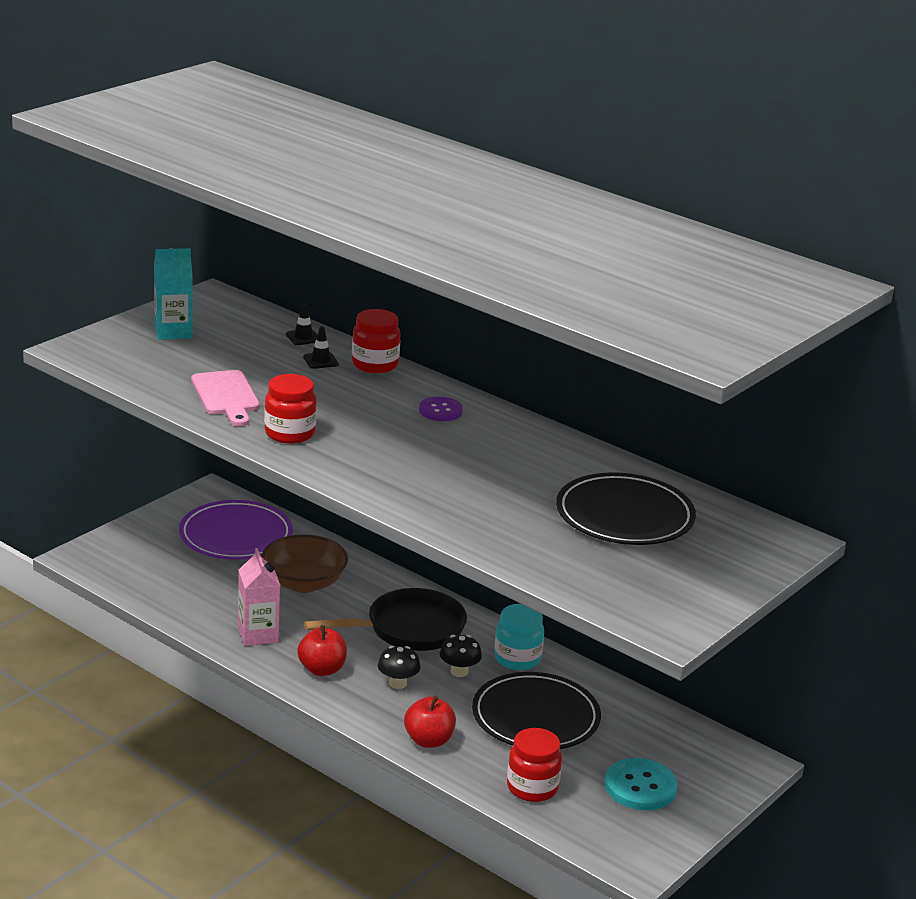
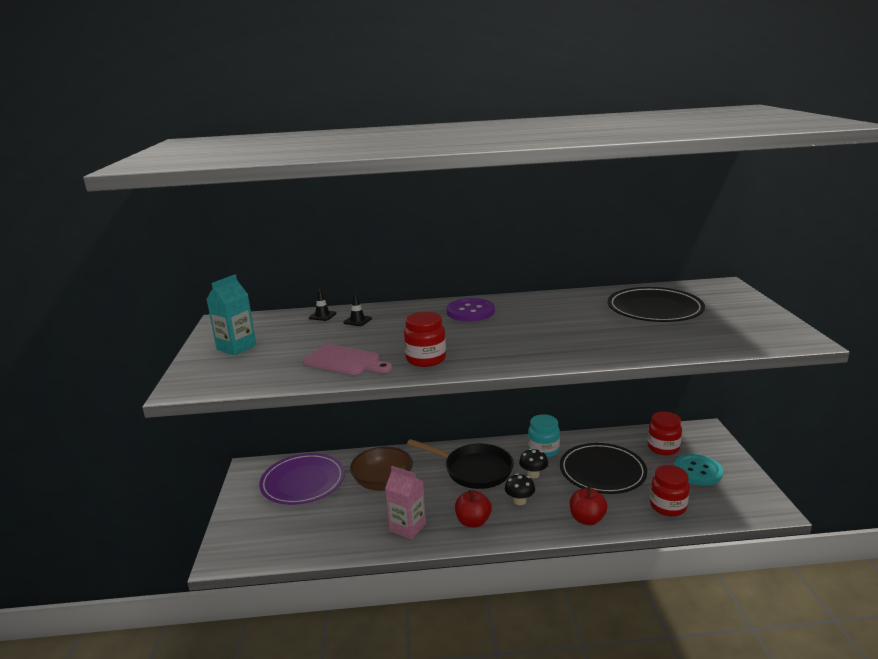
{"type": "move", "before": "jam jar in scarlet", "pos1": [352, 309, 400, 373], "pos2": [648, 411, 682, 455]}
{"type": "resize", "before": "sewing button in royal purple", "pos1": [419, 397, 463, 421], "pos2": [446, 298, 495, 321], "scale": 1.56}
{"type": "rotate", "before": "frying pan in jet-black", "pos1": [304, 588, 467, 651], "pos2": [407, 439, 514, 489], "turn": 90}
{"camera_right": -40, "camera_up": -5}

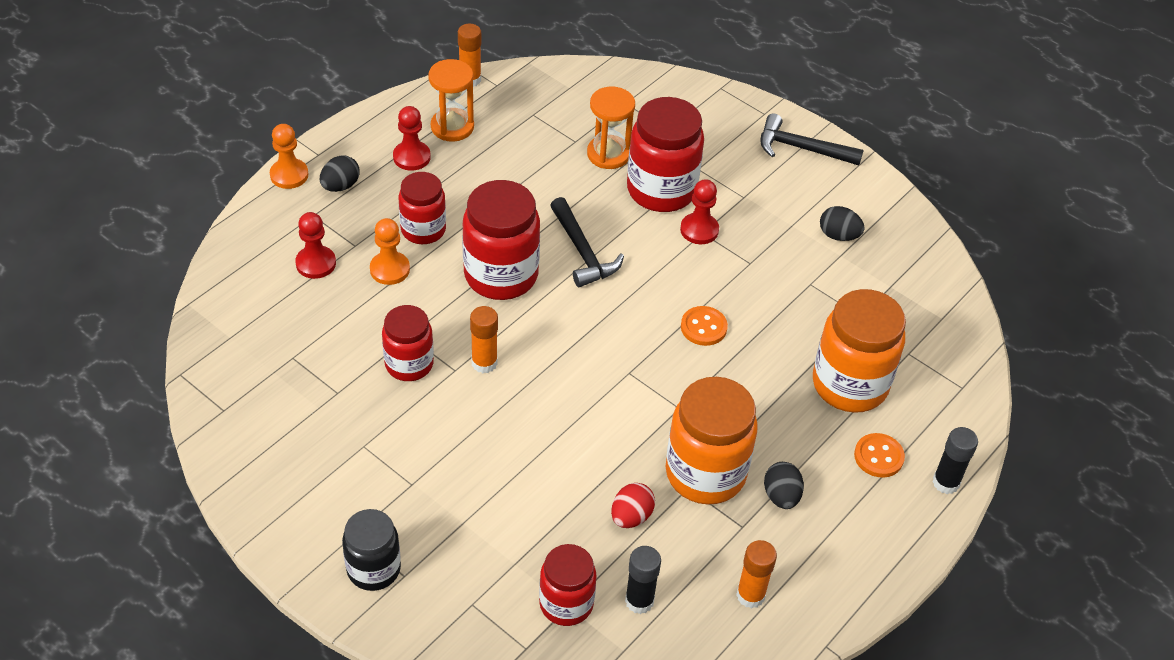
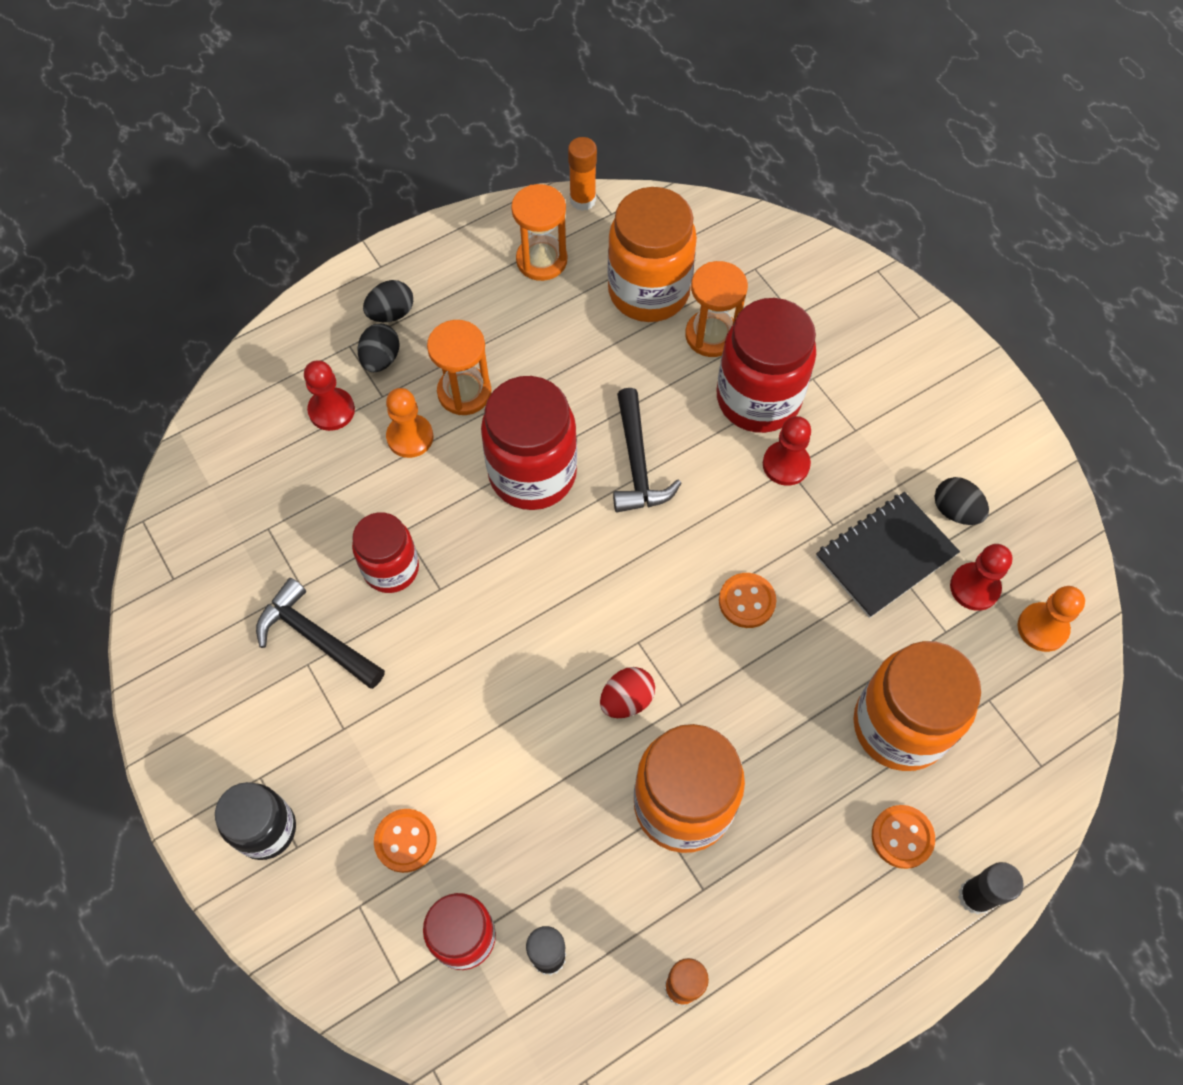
{"type": "move", "before": "game pawn in scarlet", "pos1": [393, 106, 431, 171], "pos2": [950, 544, 1012, 611]}
{"type": "move", "before": "claw hammer in jet-black", "pos1": [760, 113, 864, 165], "pos2": [256, 578, 385, 689]}
{"type": "move", "before": "game pawn in orange-coloured", "pos1": [270, 124, 308, 189], "pos2": [1017, 586, 1085, 652]}
{"type": "replace", "before": "jam jar in scarlet", "after": "sand timer in orange-coloured", "pos1": [398, 172, 446, 244], "pos2": [427, 320, 492, 415]}
{"type": "delete", "before": "glue in orange-coloured", "pos1": [470, 306, 498, 373]}
{"type": "move", "before": "toy egg in jet-black", "pos1": [764, 462, 804, 509], "pos2": [358, 324, 400, 372]}
{"type": "move", "before": "toy egg in scarlet", "pos1": [611, 483, 655, 528], "pos2": [600, 667, 655, 718]}
{"type": "insert", "after": "jam jar in orange-coloured", "pos2": [608, 187, 697, 322]}
{"type": "insert", "after": "notebook in jet-black", "pos2": [816, 492, 960, 618]}
{"type": "insert", "after": "sewing button in orange-coloured", "pos2": [374, 809, 437, 873]}
{"camera_right": 20, "camera_up": 15}

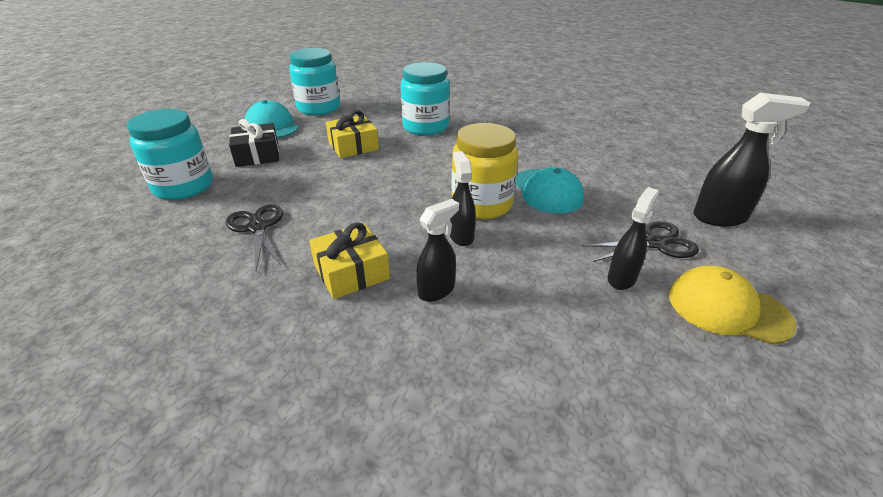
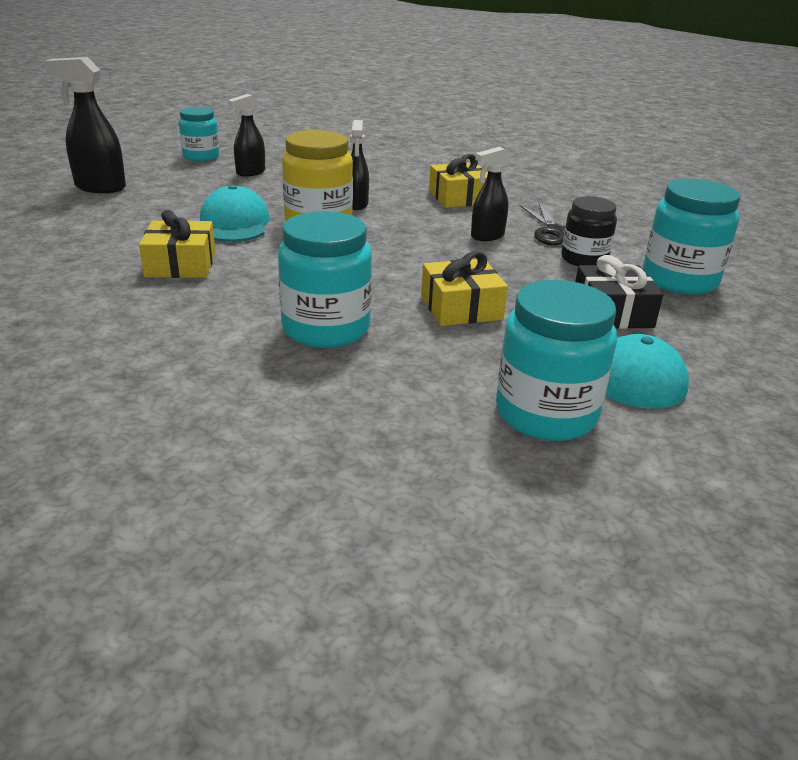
{"type": "move", "before": "spray cleaner in jet-black", "pos1": [416, 199, 459, 302], "pos2": [471, 147, 510, 241]}
{"type": "delete", "before": "scissors in jet-black", "pos1": [582, 221, 699, 262]}
{"type": "replace", "before": "peaked cap in golden", "after": "jam jar in aqua", "pos1": [669, 265, 796, 344], "pos2": [179, 107, 220, 161]}
{"type": "insert", "after": "jam jar in jet-black", "pos2": [561, 196, 617, 266]}
{"type": "insert", "after": "wrapped gift in golden", "pos2": [139, 210, 215, 278]}
{"camera_right": -170, "camera_up": -5}

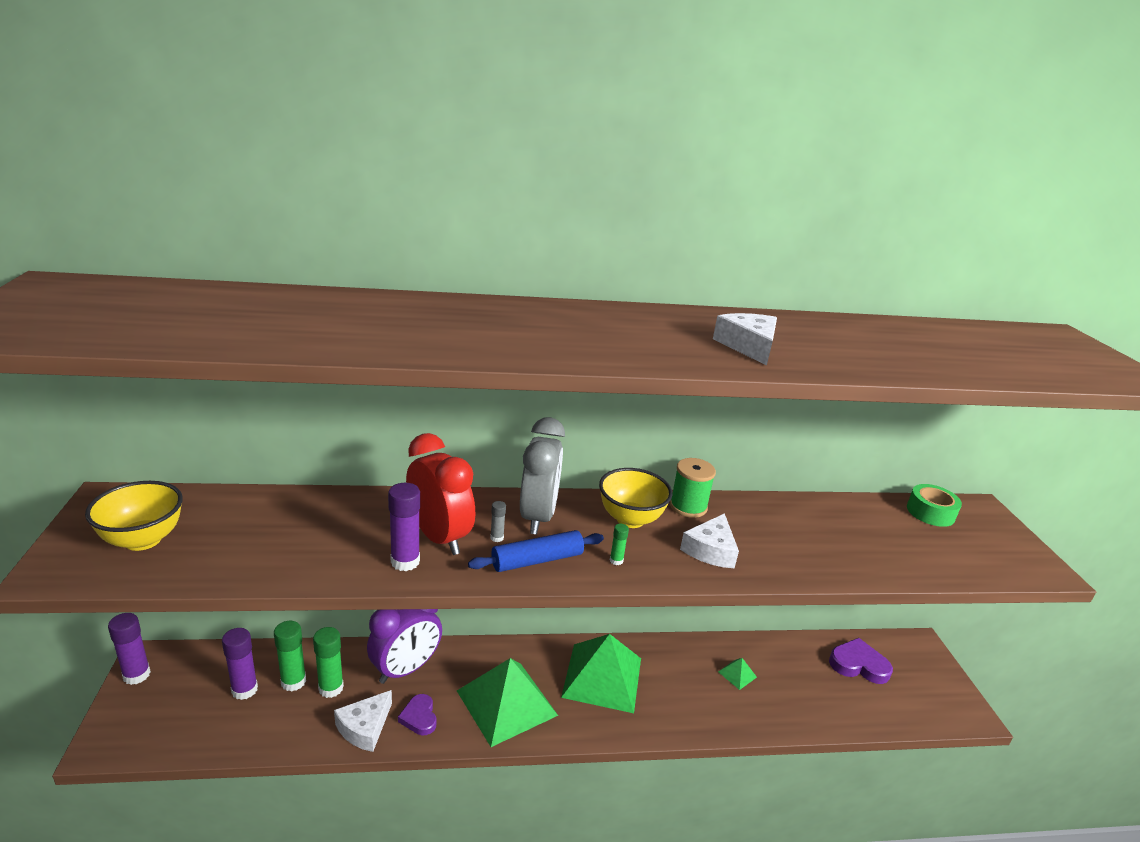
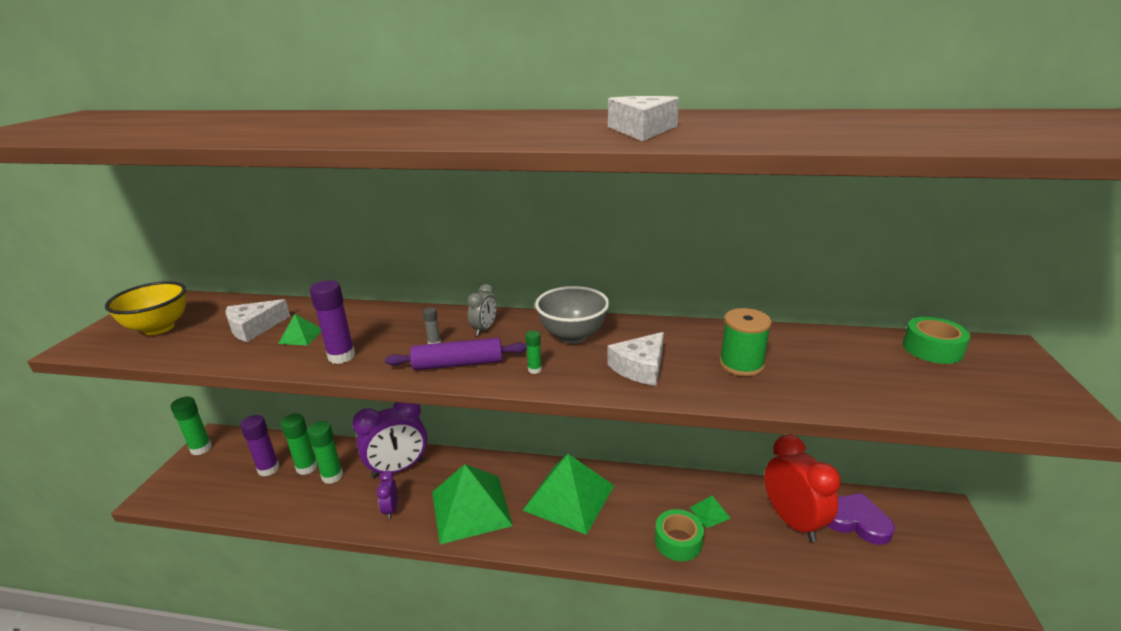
{"type": "resize", "before": "bedside clock in ash-grey", "pos1": [520, 417, 565, 534], "pos2": [467, 284, 496, 336], "scale": 0.47}
{"type": "move", "before": "bedside clock in scarlet", "pos1": [406, 433, 475, 555], "pos2": [764, 435, 841, 542]}
{"type": "move", "before": "reel of thread in emerald", "pos1": [670, 458, 716, 518], "pos2": [719, 308, 772, 376]}
{"type": "recolor", "before": "deep dish in golden", "after": "deep dish in ash-grey", "pos1": [599, 468, 672, 528], "pos2": [535, 286, 609, 344]}
{"type": "recolor", "before": "rolling pin in blue", "after": "rolling pin in royal purple", "pos1": [468, 530, 604, 572], "pos2": [385, 337, 527, 370]}
{"type": "recolor", "before": "glue in royal purple", "after": "glue in emerald", "pos1": [108, 613, 151, 685], "pos2": [171, 396, 212, 455]}
{"type": "move", "before": "piece of cheese in snow-white", "pos1": [334, 690, 392, 752], "pos2": [226, 299, 290, 342]}
{"type": "replace", "before": "heart shape in royal purple", "after": "bedside clock in royal purple", "pos1": [398, 694, 436, 735], "pos2": [377, 471, 397, 519]}
{"type": "insert", "after": "pyramid shape in emerald", "pos2": [278, 314, 321, 346]}
{"type": "insert", "after": "sticky tape in emerald", "pos2": [655, 509, 704, 561]}
{"camera_right": 20, "camera_up": 0}

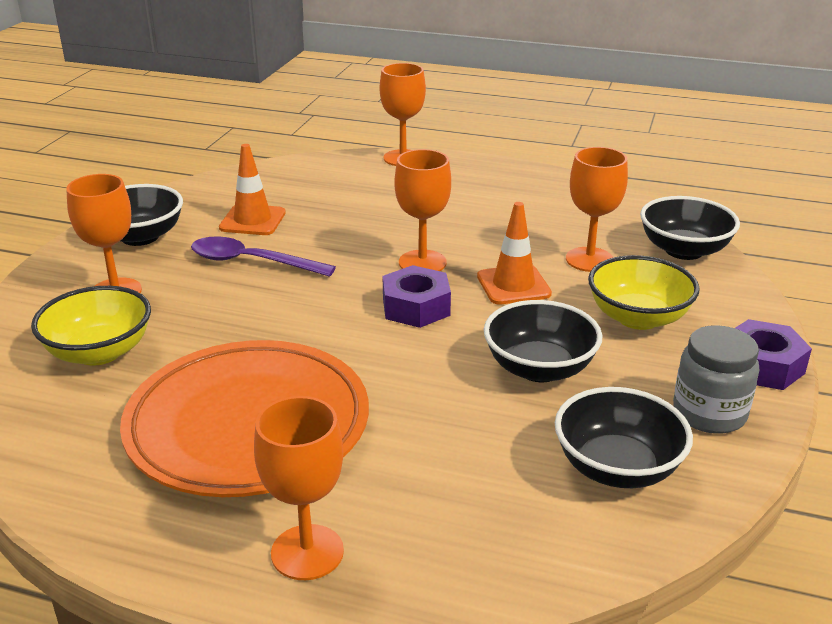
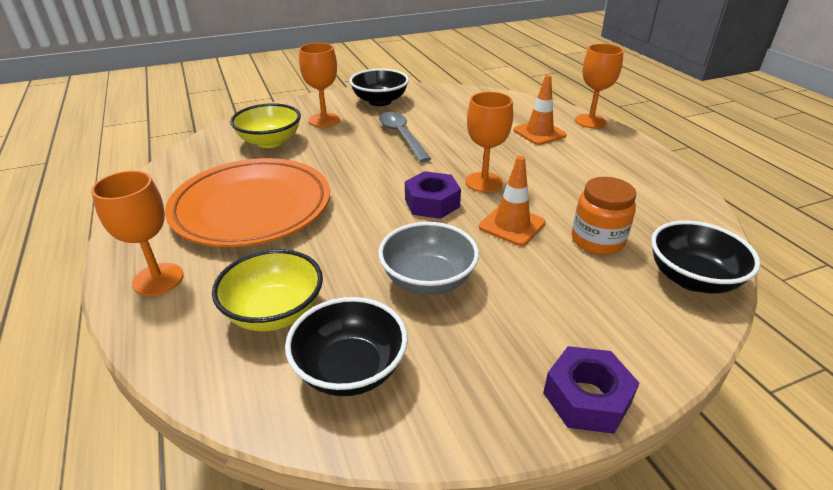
{"type": "move", "before": "road cone in orange-coloured", "pos1": [219, 144, 286, 235], "pos2": [514, 75, 567, 145]}
{"type": "replace", "before": "goblet in orange-coloured", "after": "jam jar in orange-coloured", "pos1": [566, 147, 628, 272], "pos2": [572, 177, 636, 255]}
{"type": "recolor", "before": "teaspoon in royal purple", "after": "teaspoon in ash-grey", "pos1": [191, 236, 336, 277], "pos2": [379, 112, 431, 162]}
{"type": "move", "before": "deep dish in golden", "pos1": [588, 255, 700, 330], "pos2": [212, 249, 323, 331]}
{"type": "recolor", "before": "deep dish in jet-black", "after": "deep dish in ash-grey", "pos1": [484, 300, 602, 382], "pos2": [378, 222, 479, 295]}
{"type": "delete", "before": "jam jar in ash-grey", "pos1": [673, 325, 760, 434]}
{"camera_right": 50, "camera_up": 5}

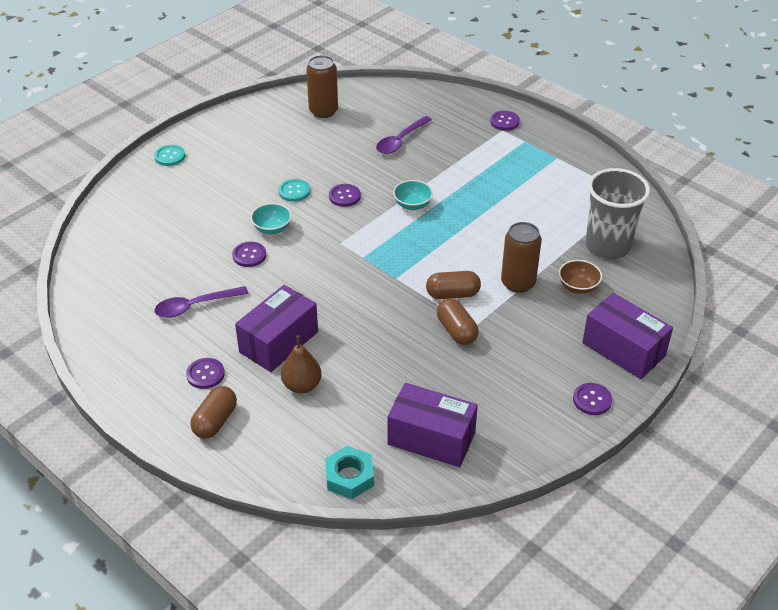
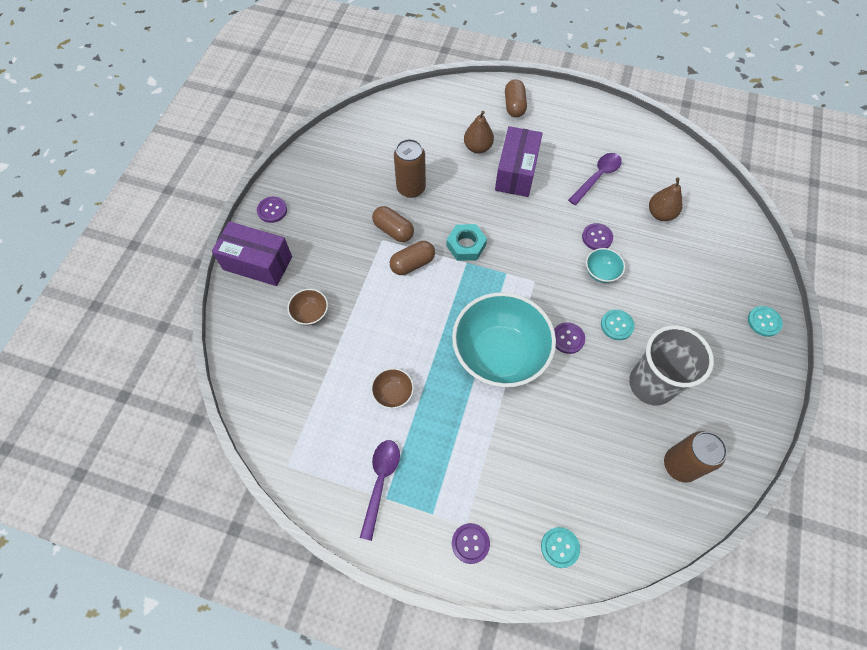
{"type": "move", "before": "teaspoon in royal purple", "pos1": [376, 116, 432, 154], "pos2": [360, 440, 400, 541]}
{"type": "move", "before": "beaker in ash-grey", "pos1": [586, 168, 650, 259], "pos2": [629, 325, 714, 406]}
{"type": "resize", "before": "deep dish in aqua", "pos1": [393, 180, 433, 210], "pos2": [452, 292, 556, 387], "scale": 2.39}
{"type": "move", "before": "soda can in russet", "pos1": [501, 222, 542, 293], "pos2": [394, 139, 426, 198]}
{"type": "delete", "before": "sewing button in royal purple", "pos1": [186, 358, 225, 389]}
{"type": "delete", "before": "box in royal purple", "pos1": [387, 383, 478, 467]}
{"type": "move", "before": "hex nut in aqua", "pos1": [325, 446, 374, 499], "pos2": [446, 224, 487, 261]}
{"type": "insert", "after": "pear in russet", "pos2": [649, 177, 683, 221]}
{"type": "insert", "after": "deep dish in russet", "pos2": [371, 368, 414, 409]}
{"type": "insert", "after": "sewing button in aqua", "pos2": [541, 527, 580, 568]}
{"camera_right": 155, "camera_up": 20}

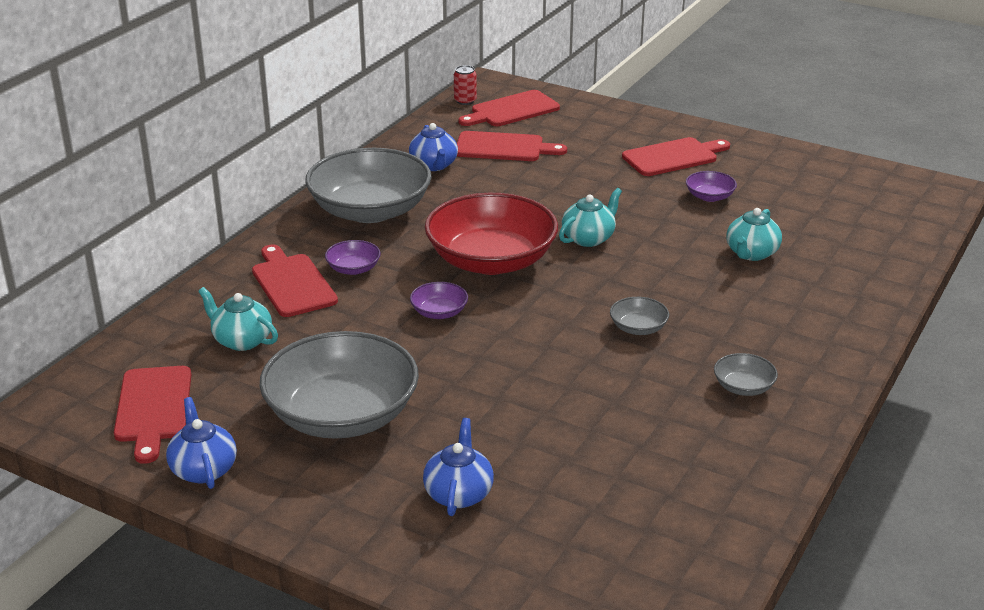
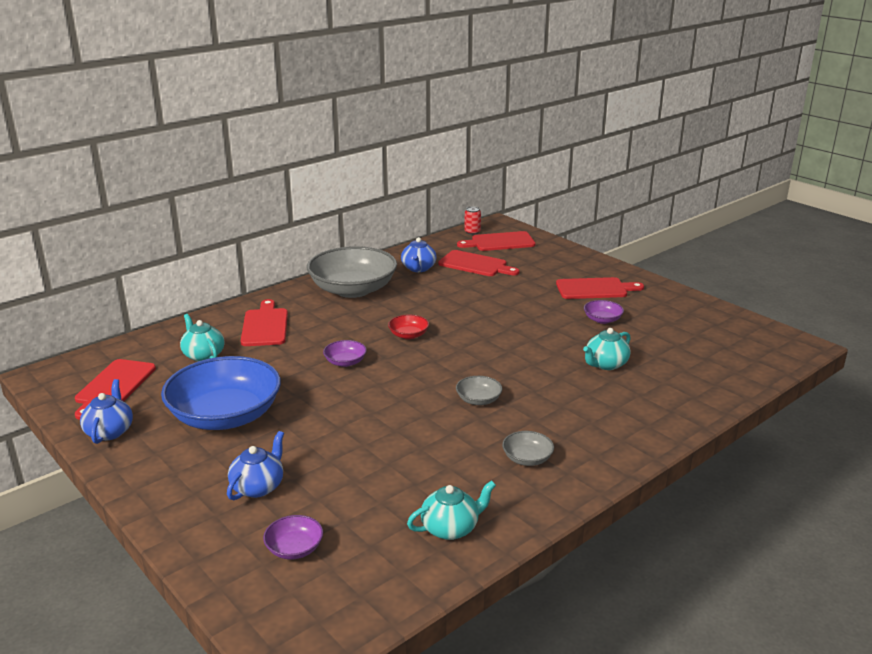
{"type": "move", "before": "tea pot in aqua", "pos1": [559, 188, 622, 247], "pos2": [407, 480, 496, 540]}
{"type": "resize", "before": "deep dish in scarlet", "pos1": [425, 193, 558, 275], "pos2": [388, 315, 429, 339], "scale": 0.42}
{"type": "move", "before": "deep dish in royal purple", "pos1": [325, 240, 381, 275], "pos2": [263, 515, 323, 560]}
{"type": "recolor", "before": "deep dish in ash-grey", "after": "deep dish in blue", "pos1": [259, 331, 419, 439], "pos2": [161, 356, 281, 430]}
{"camera_right": 20, "camera_up": -5}

